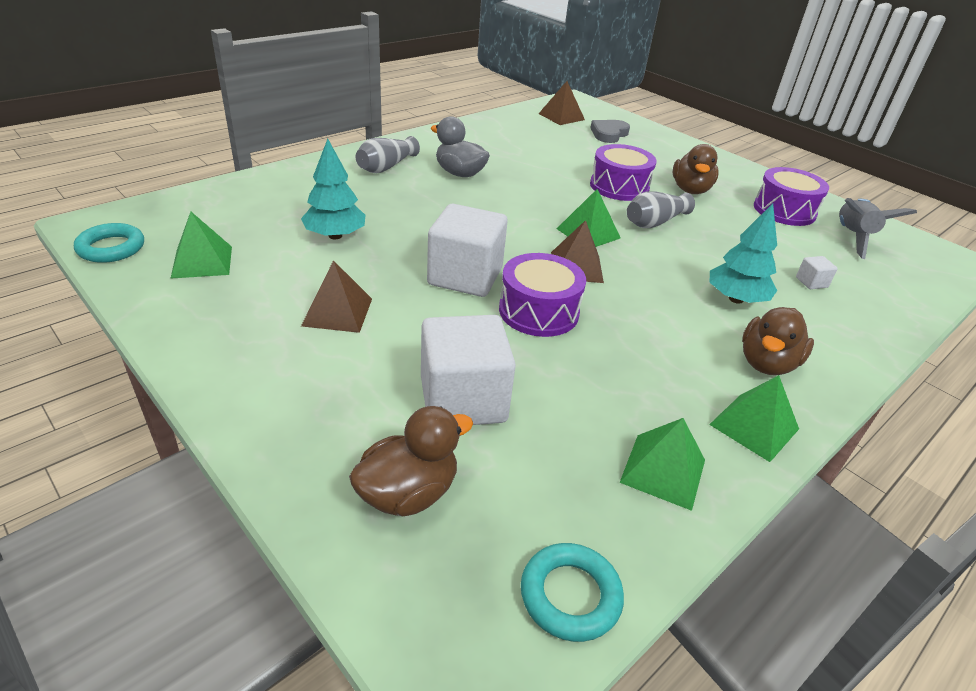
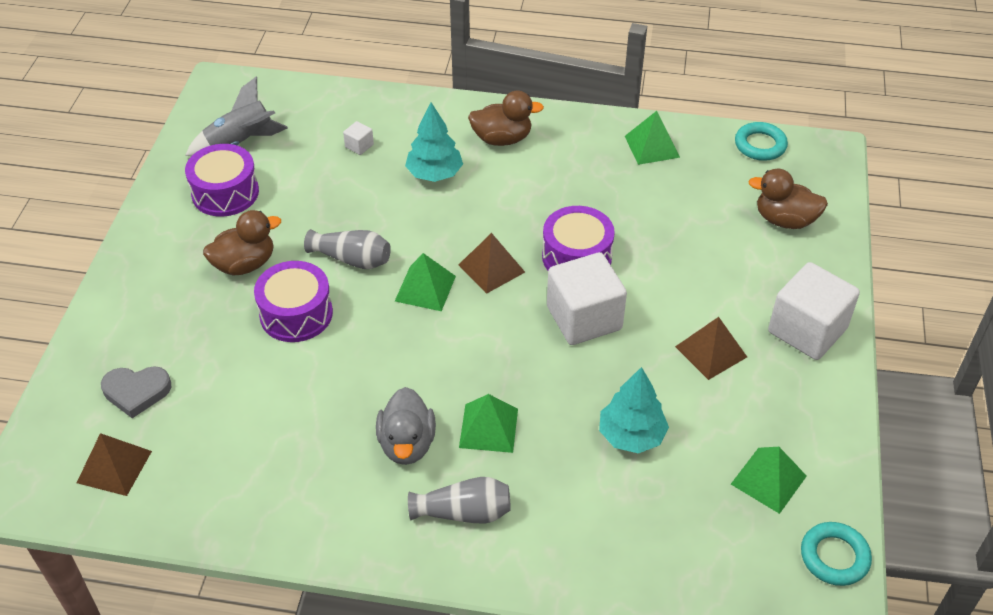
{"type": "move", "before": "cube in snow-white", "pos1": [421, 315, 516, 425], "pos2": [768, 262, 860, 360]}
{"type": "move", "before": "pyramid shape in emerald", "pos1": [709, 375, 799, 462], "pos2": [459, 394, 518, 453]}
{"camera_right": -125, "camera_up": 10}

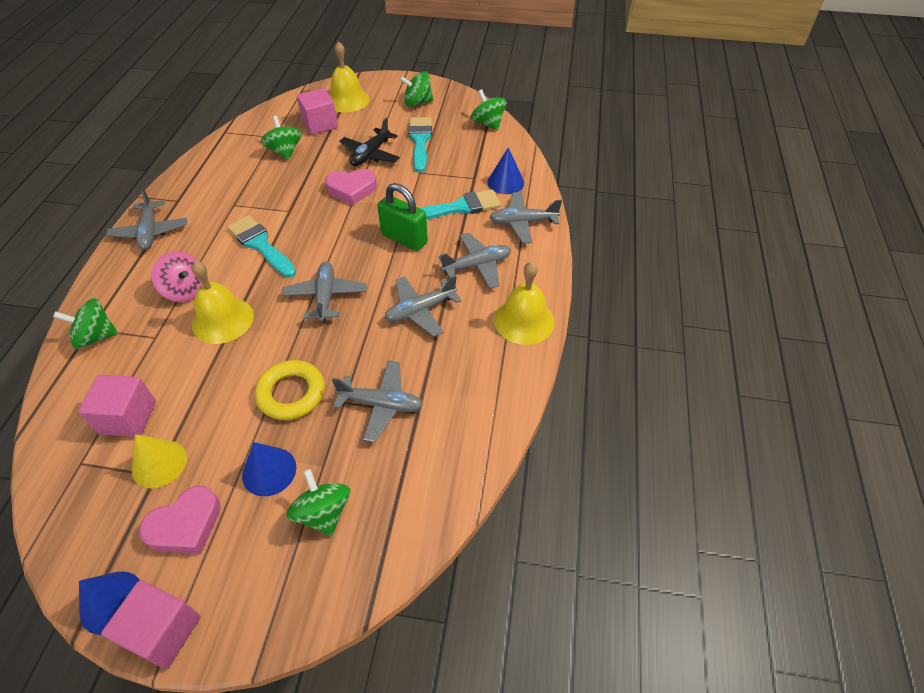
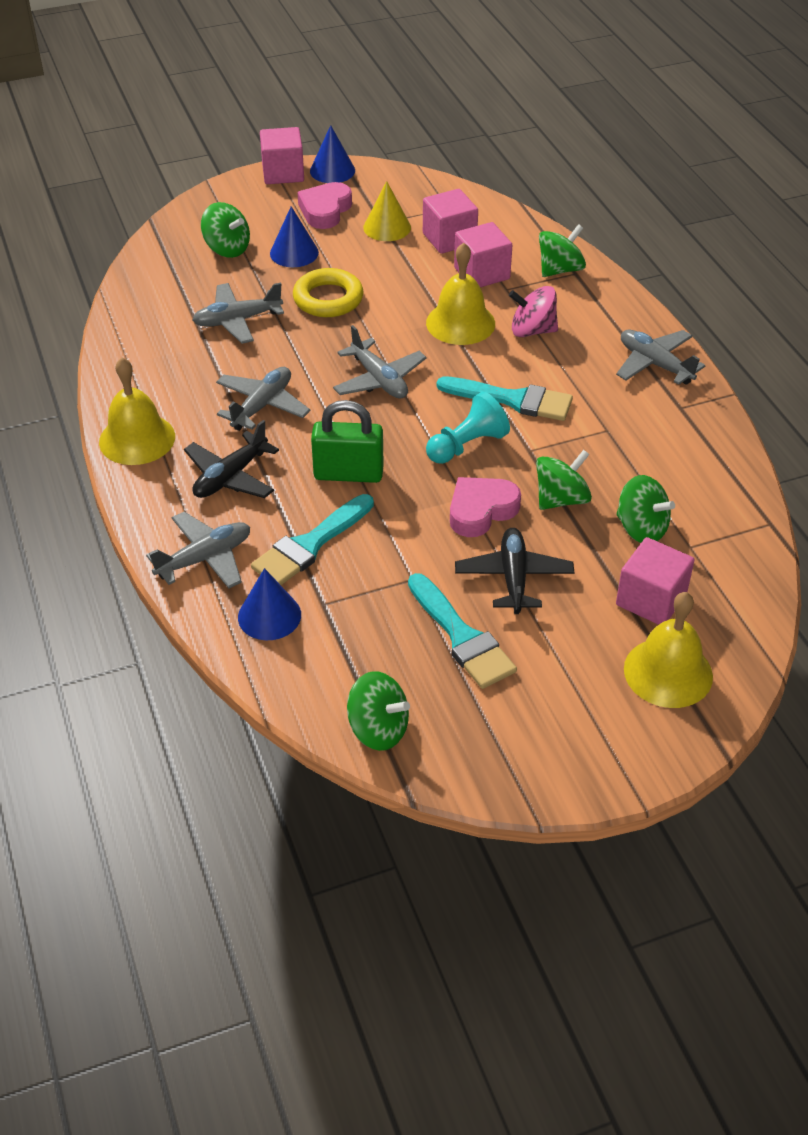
{"type": "move", "before": "spinning top in emerald", "pos1": [400, 71, 434, 107], "pos2": [536, 450, 592, 510]}
{"type": "recolor", "before": "plane in ash-grey", "after": "plane in jet-black", "pos1": [439, 233, 511, 289], "pos2": [184, 420, 279, 498]}
{"type": "insert", "after": "cube in rosy", "pos2": [454, 222, 512, 287]}
{"type": "insert", "after": "game pawn in aqua", "pos2": [426, 392, 510, 464]}
{"camera_right": 150, "camera_up": -5}

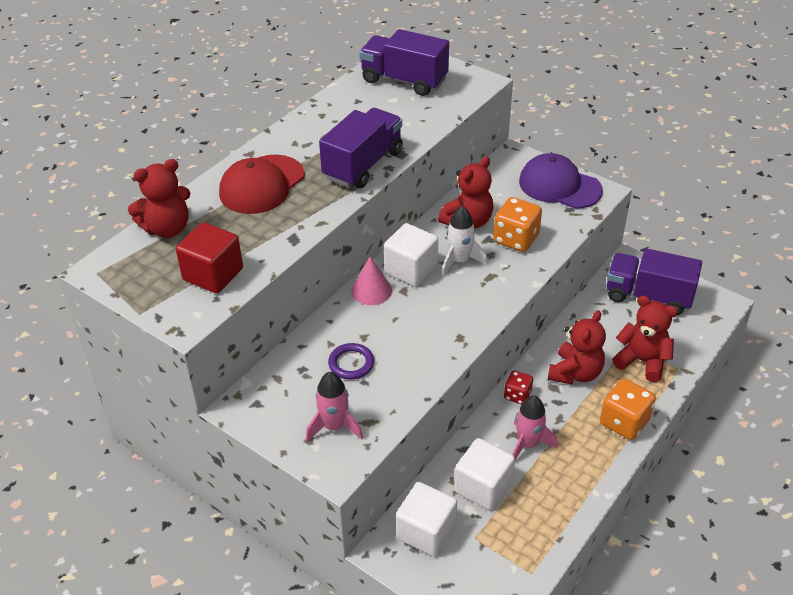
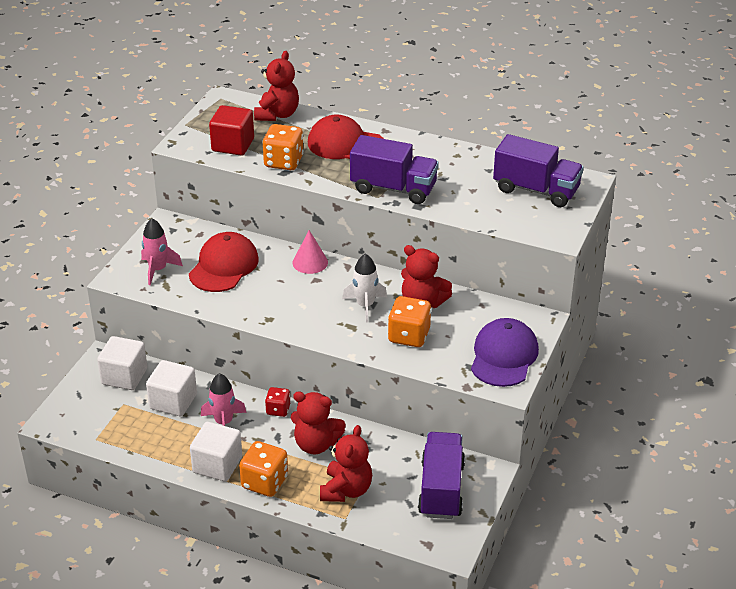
{"type": "rotate", "before": "toy truck in royal purple", "pos1": [359, 29, 449, 96], "pos2": [493, 134, 584, 207], "turn": 105}
{"type": "rotate", "before": "teddy in scarlet", "pos1": [128, 159, 191, 238], "pos2": [254, 51, 299, 121], "turn": -120}
{"type": "move", "before": "cube in snow-white", "pos1": [384, 223, 438, 287], "pos2": [190, 422, 242, 482]}
{"type": "replace", "before": "torus in royal purple", "after": "peaked cap in scarlet", "pos1": [328, 343, 374, 380], "pos2": [189, 232, 259, 292]}
{"type": "insert", "after": "game die in orange-coloured", "pos2": [262, 124, 304, 170]}
{"camera_right": 75, "camera_up": -5}

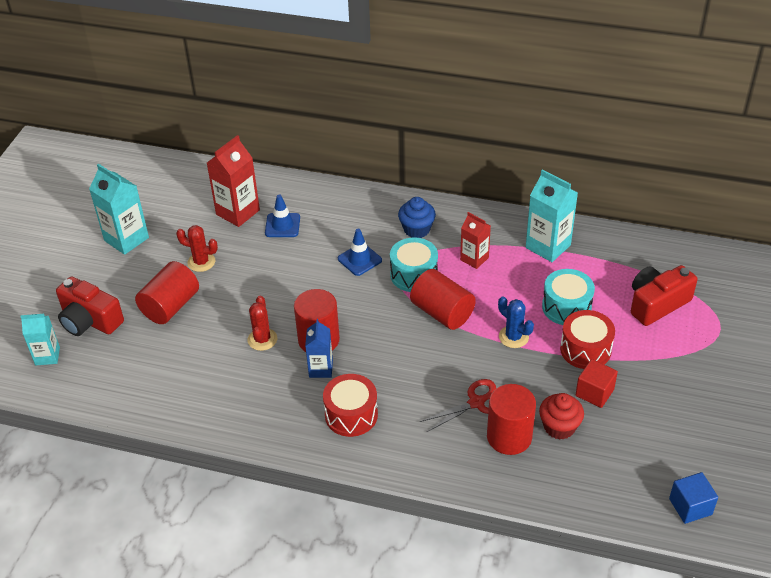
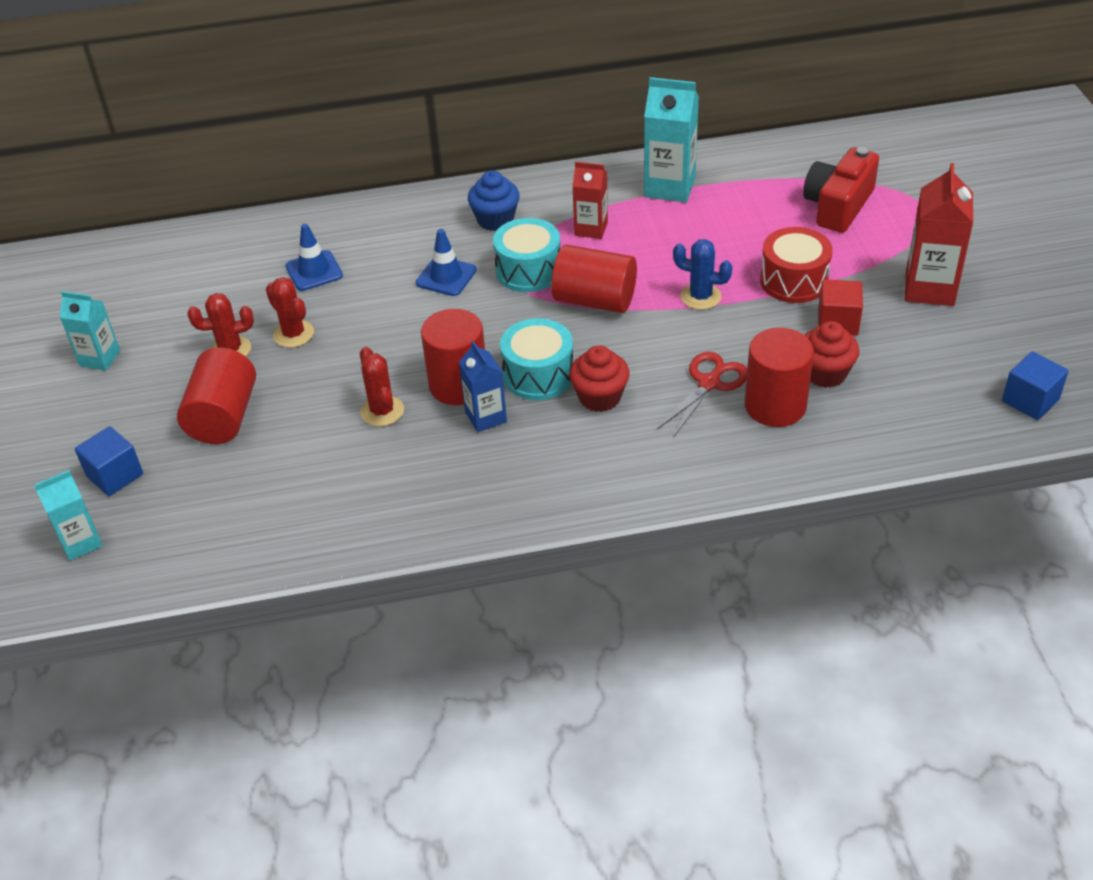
{"type": "move", "before": "carton in scarlet", "pos1": [207, 135, 260, 227], "pos2": [905, 163, 973, 306]}
{"type": "resize", "before": "carton in aqua", "pos1": [89, 164, 149, 255], "pos2": [60, 291, 120, 371], "scale": 0.62}
{"type": "move", "before": "toy drum in aqua", "pos1": [542, 269, 595, 325], "pos2": [500, 318, 573, 400]}
{"type": "replace", "before": "compact camera in scarlet", "after": "cube in blue", "pos1": [56, 276, 124, 336], "pos2": [75, 426, 143, 496]}
{"type": "delete", "before": "toy drum in scarlet", "pos1": [323, 374, 378, 437]}
{"type": "insert", "after": "cactus in scarlet", "pos2": [266, 277, 314, 348]}
{"type": "insert", "after": "muffin in scarlet", "pos2": [569, 345, 630, 412]}
{"camera_right": -25, "camera_up": 0}

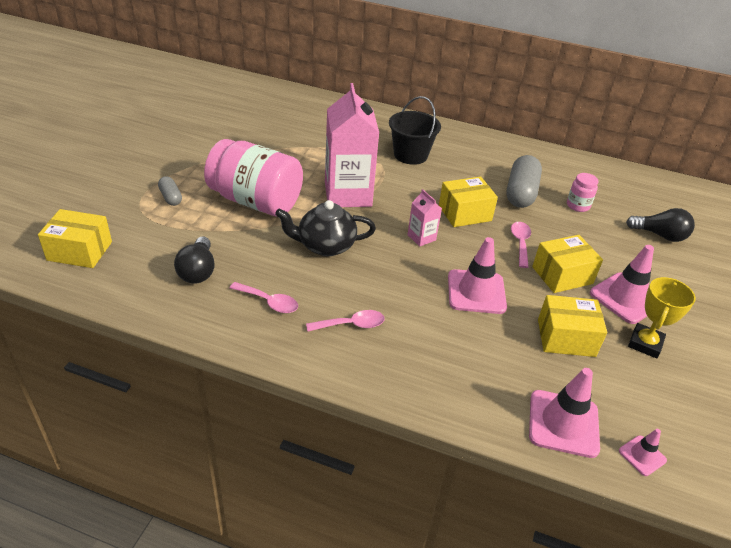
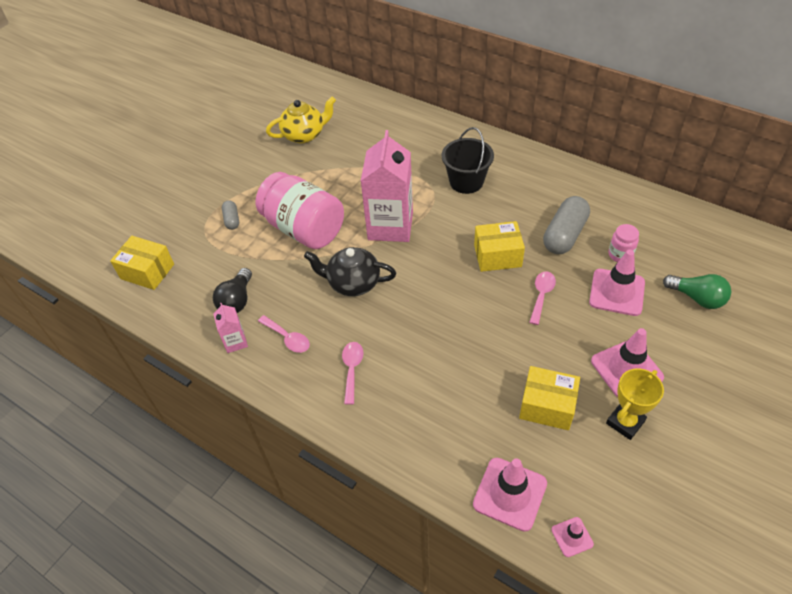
{"type": "move", "before": "carton in rosy", "pos1": [407, 189, 442, 247], "pos2": [213, 303, 248, 353]}
{"type": "recolor", "before": "lightbulb in jet-black", "after": "lightbulb in emerald", "pos1": [626, 208, 695, 242], "pos2": [663, 274, 731, 309]}
{"type": "delete", "before": "box in golden", "pos1": [532, 235, 603, 293]}
{"type": "move", "before": "road cone in rosy", "pos1": [448, 237, 507, 314], "pos2": [589, 249, 645, 316]}
{"type": "rotate", "before": "teaspoon in rosy", "pos1": [306, 310, 385, 332], "pos2": [342, 342, 364, 405], "turn": -90}
{"type": "insert", "after": "tea pot in golden", "pos2": [266, 96, 336, 143]}
{"camera_right": 20, "camera_up": 10}

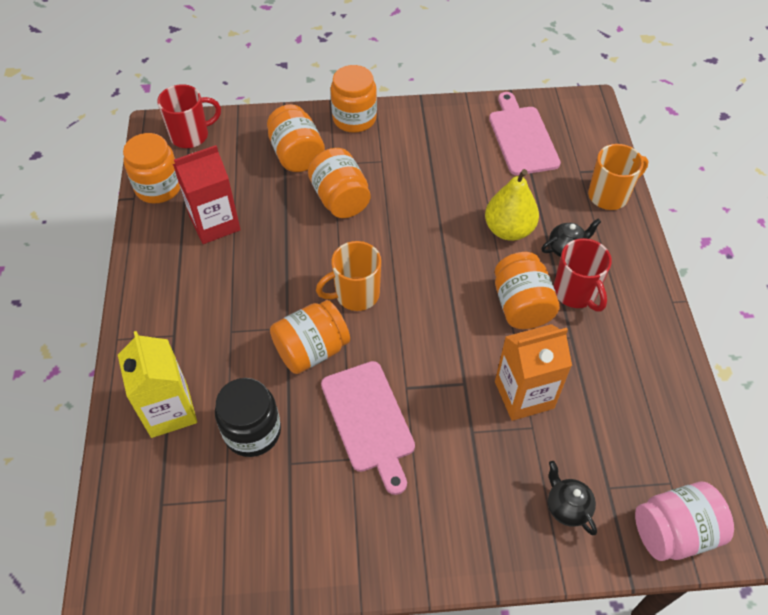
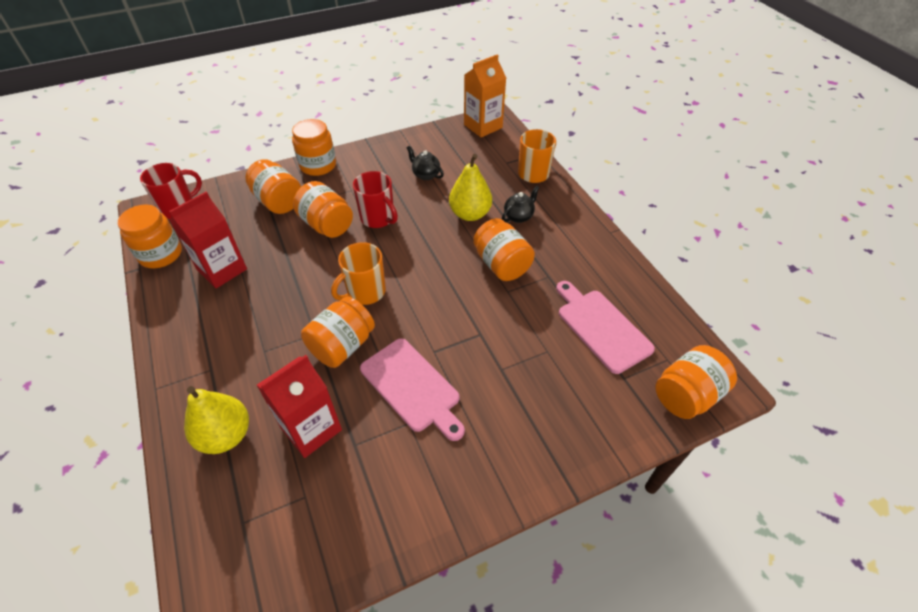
{"type": "move", "before": "bread board in rosy", "pos1": [489, 92, 561, 175], "pos2": [556, 281, 655, 374]}
{"type": "move", "before": "tea mug in scarlet", "pos1": [554, 238, 612, 312], "pos2": [353, 171, 398, 228]}
{"type": "move", "before": "carton in orange-coloured", "pos1": [495, 324, 572, 421], "pos2": [464, 54, 506, 138]}
{"type": "replace", "before": "carton in golden", "after": "pear in golden", "pos1": [118, 331, 197, 438], "pos2": [184, 386, 249, 454]}
{"type": "replace", "before": "jam jar in jet-black", "after": "carton in scarlet", "pos1": [215, 378, 281, 457], "pos2": [257, 355, 342, 458]}
{"type": "move", "before": "tea pot in jet-black", "pos1": [548, 461, 597, 535], "pos2": [407, 146, 444, 180]}
{"type": "recolor", "before": "jam jar in rosy", "after": "jam jar in orange-coloured", "pos1": [635, 482, 734, 561], "pos2": [655, 345, 737, 419]}
{"camera_right": -20, "camera_up": -5}

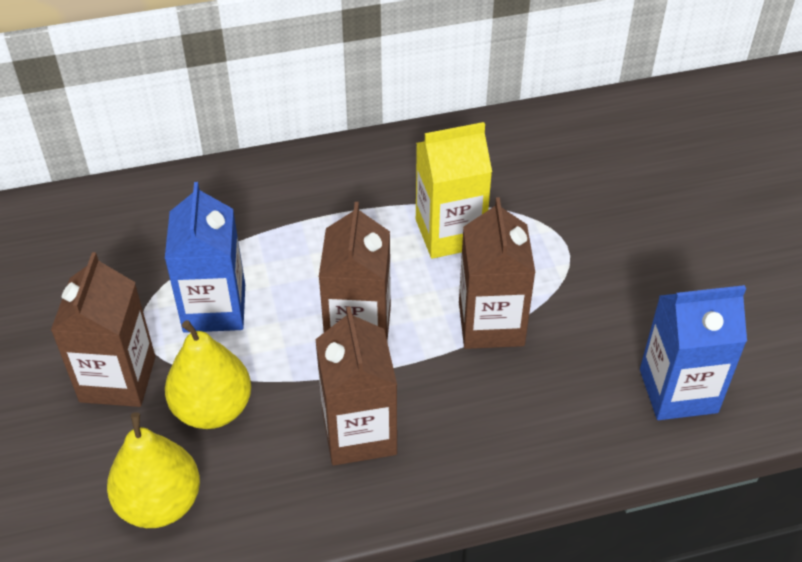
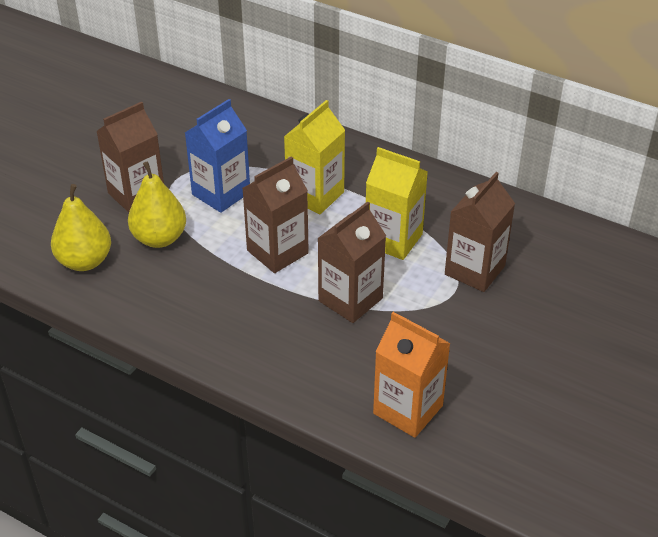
{"type": "recolor", "before": "carton in blue", "after": "carton in orange-coloured", "pos1": [640, 285, 747, 420], "pos2": [373, 312, 451, 438]}
{"type": "move", "before": "carton in russet", "pos1": [315, 307, 397, 466], "pos2": [445, 172, 515, 292]}
{"type": "insert", "after": "carton in golden", "pos2": [284, 100, 345, 214]}
{"camera_right": 45, "camera_up": -5}

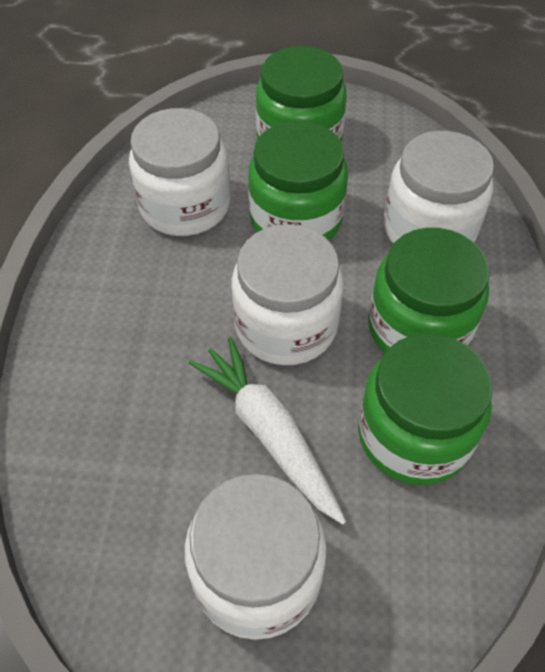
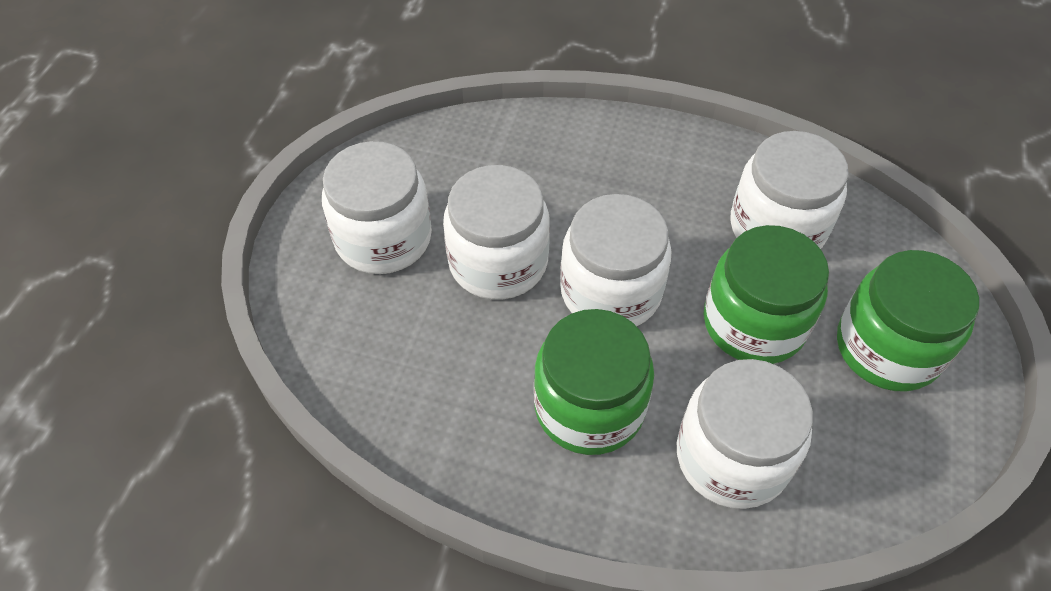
{"type": "delete", "before": "jam jar in emerald", "pos1": [358, 333, 493, 485]}
{"type": "replace", "before": "carrot in snow-white", "after": "jam jar in snow-white", "pos1": [189, 337, 346, 525], "pos2": [443, 165, 550, 300]}
{"camera_right": 100, "camera_up": 0}

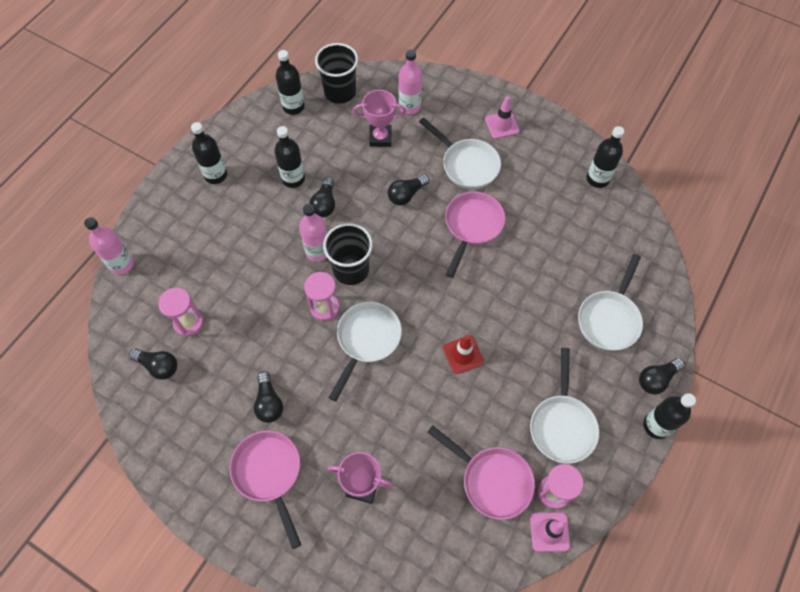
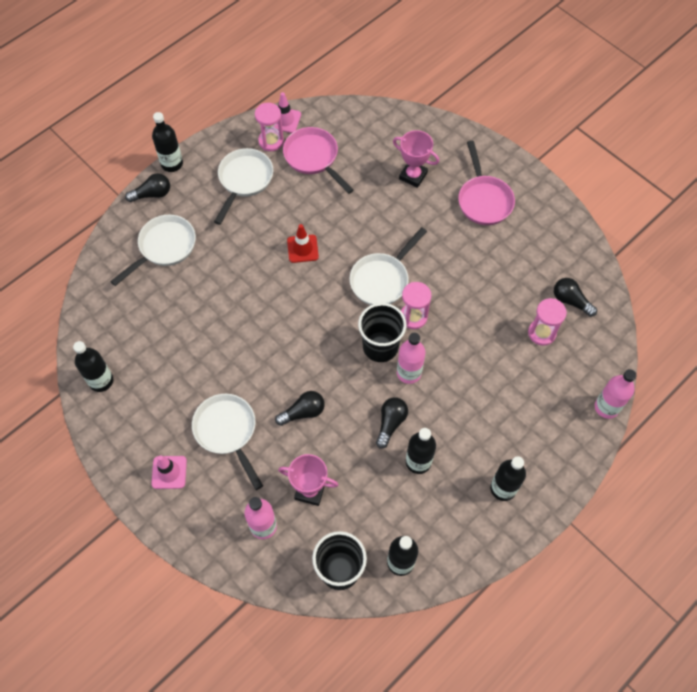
{"type": "delete", "before": "frying pan in rosy", "pos1": [445, 192, 505, 278]}
{"type": "delete", "before": "lightbulb in jet-black", "pos1": [254, 371, 283, 423]}
{"camera_right": -165, "camera_up": 0}

